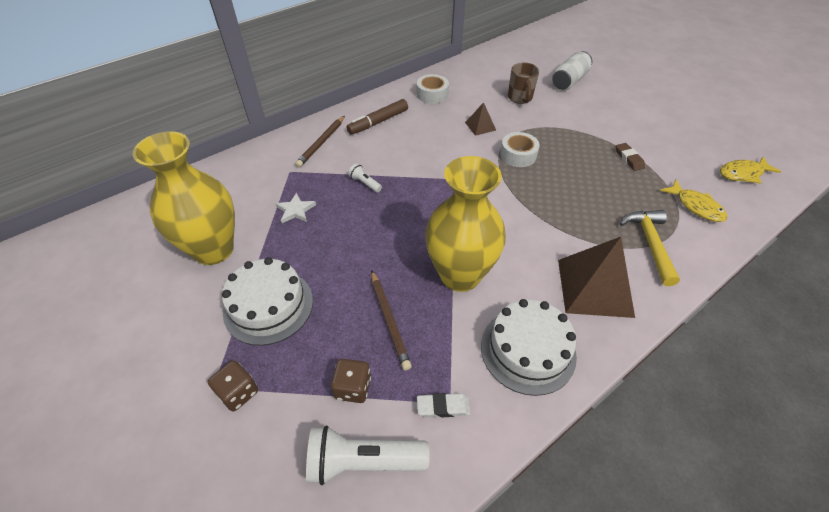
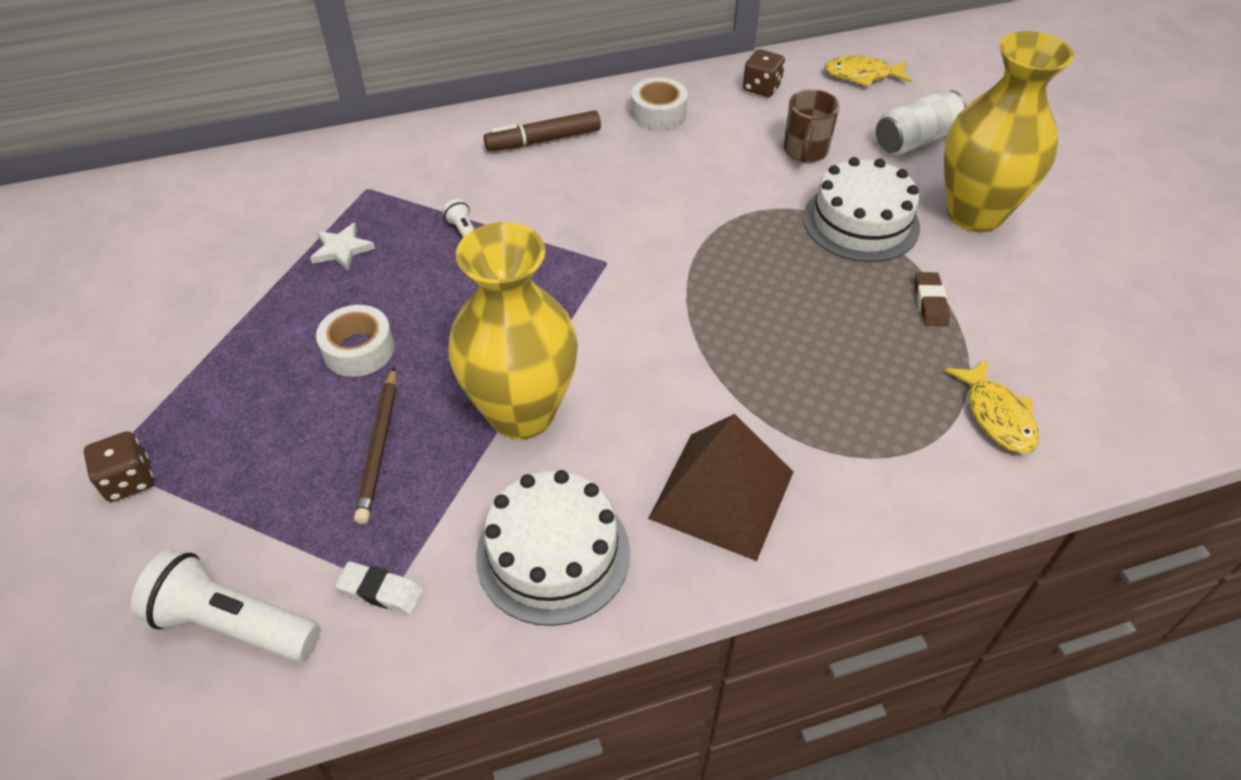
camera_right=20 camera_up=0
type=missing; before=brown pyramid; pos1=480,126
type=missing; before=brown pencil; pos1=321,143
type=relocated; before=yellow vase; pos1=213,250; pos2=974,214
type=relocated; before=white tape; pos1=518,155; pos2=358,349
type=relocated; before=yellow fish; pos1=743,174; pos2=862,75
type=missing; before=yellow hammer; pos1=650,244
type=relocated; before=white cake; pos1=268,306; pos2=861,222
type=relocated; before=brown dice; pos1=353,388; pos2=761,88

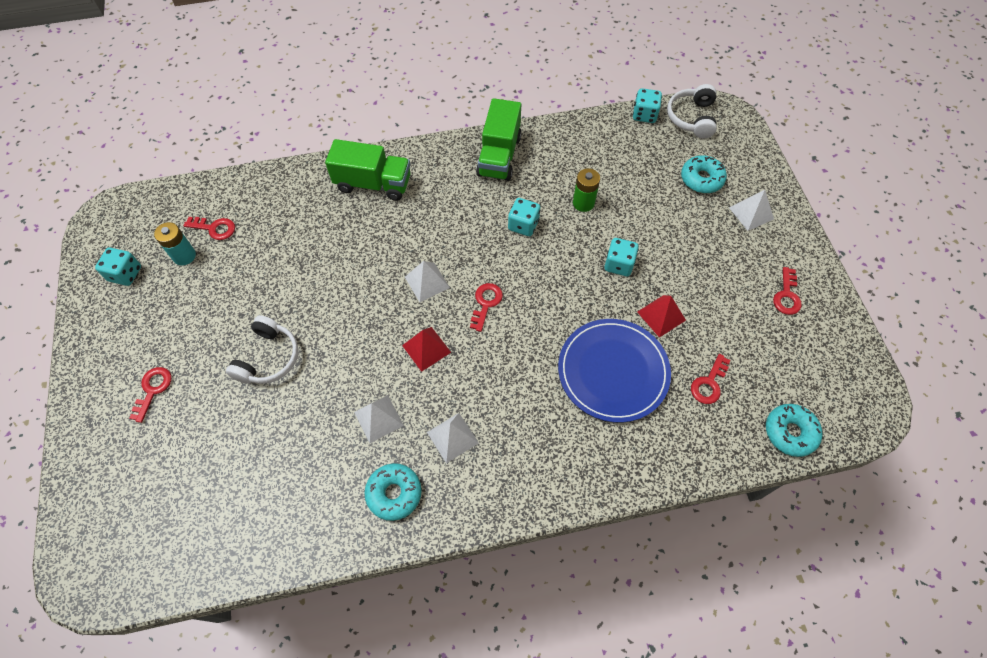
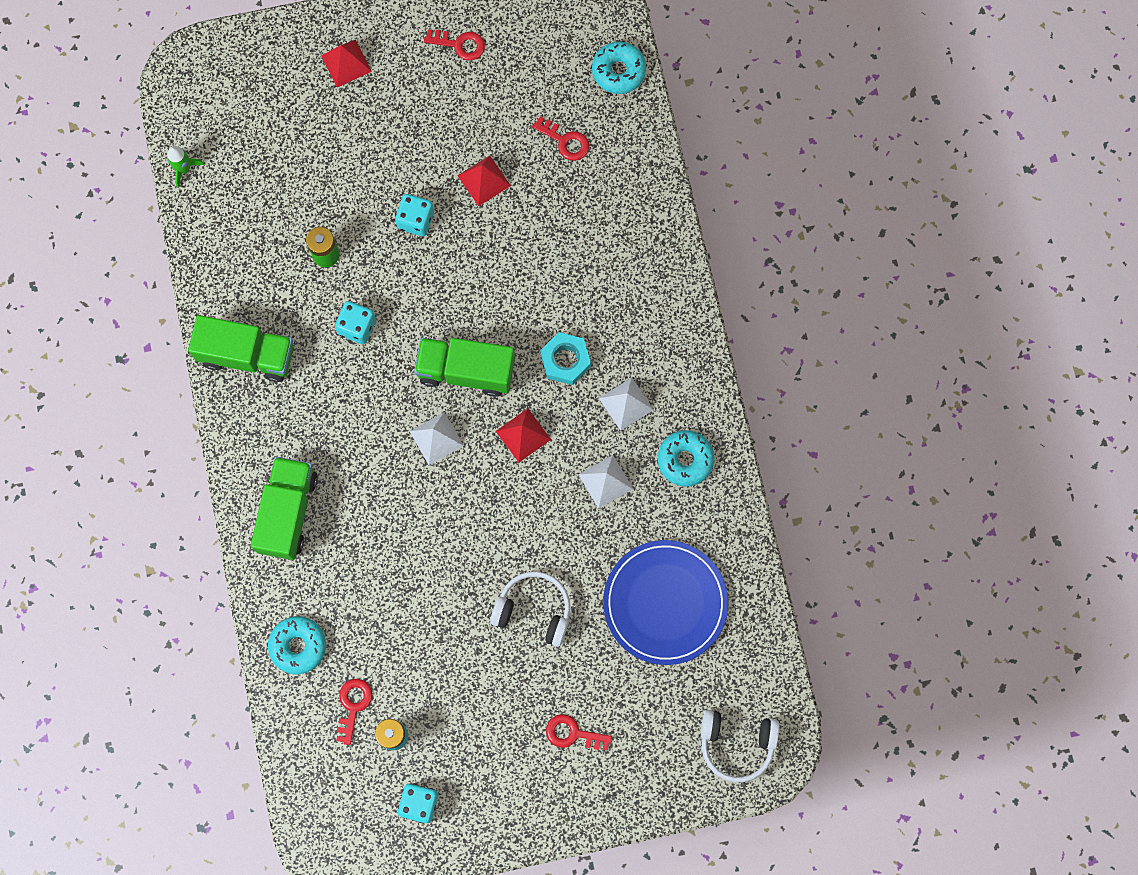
camera_right=-90 camera_up=15
type=relocated; before=white headphones; pos1=692,118; pos2=736,744
type=exchanged; before=turquoise dice; after=green rocket; pos1=644,115; pos2=184,169
type=relocated; before=turquoise donut; pos1=701,179; pos2=298,646
type=colour; before=white pyramid; after=red pyramid; pos1=751,213; pos2=346,63
type=exchanged; before=red key; after=green truck; pos1=485,303; pos2=466,371
type=relocated; before=blue plate; pos1=613,371; pos2=665,603
type=appeared; after=turquoise nut; pos2=565,360

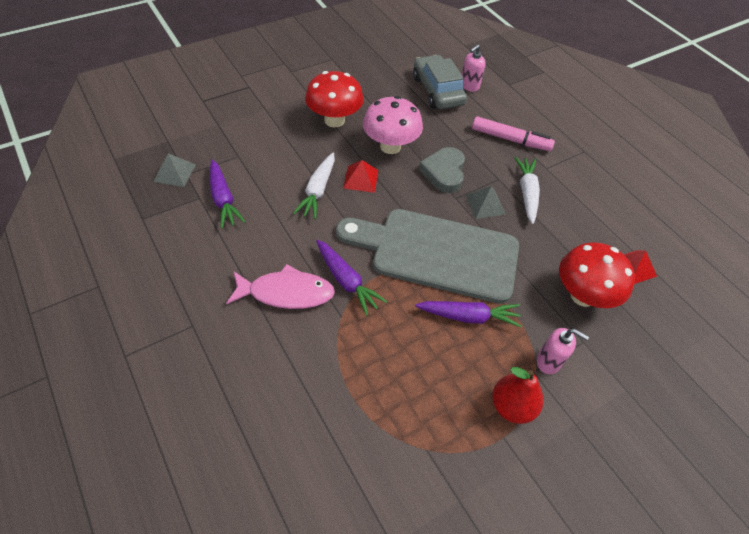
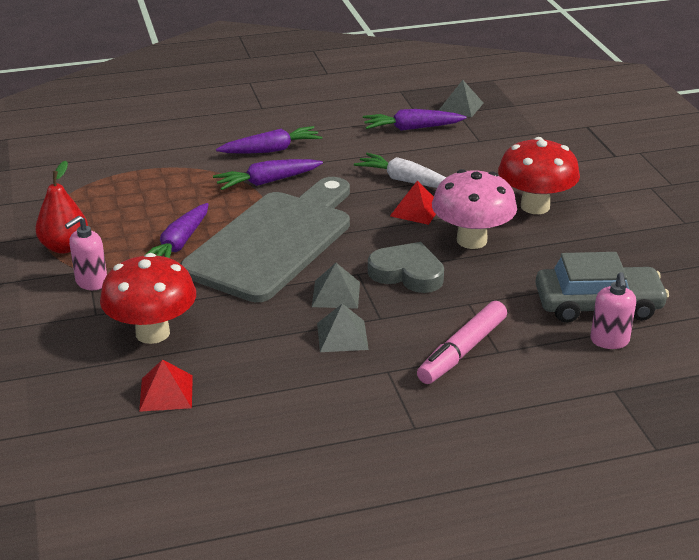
camera_right=110 camera_up=-20
type=spun; before=pink soap dispenser; pos1=469,86; pos2=609,341; turn=-150
type=exchanged; before=white carrot; after=grey pyramid; pos1=527,193; pos2=342,336
type=exchanged; before=pink fish; after=purple carrot; pos1=286,293; pos2=271,150

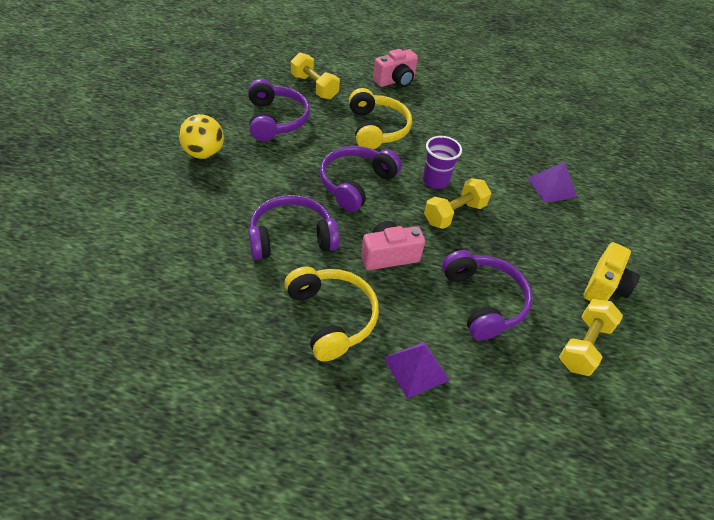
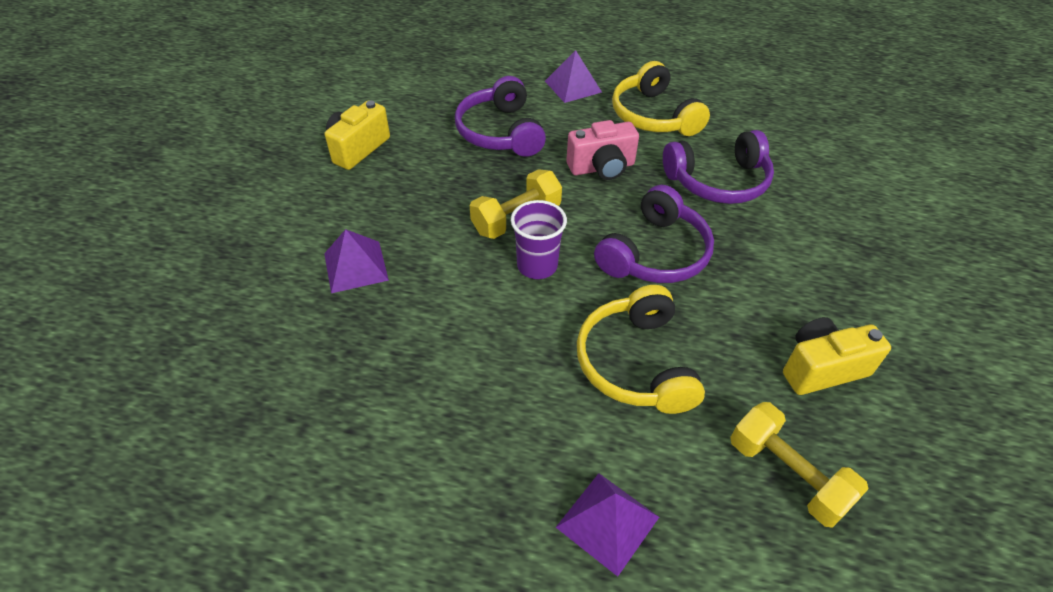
camera_right=-175 camera_up=0
type=exchanged; before=pink camera; after=purple pyramid; pos1=395,81; pos2=607,522
type=exchanged; before=purple headphones; after=yellow camera; pos1=276,120; pos2=821,368
type=missing; before=yellow ball; pos1=204,153
type=missing; before=yellow dumbbell; pos1=583,345

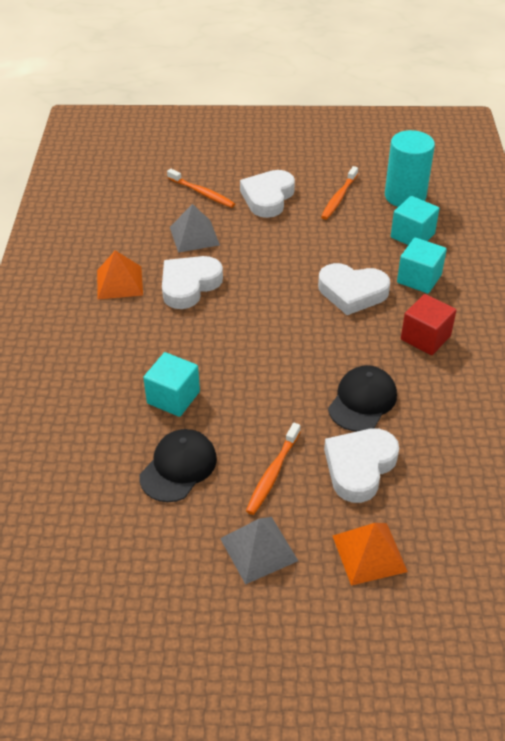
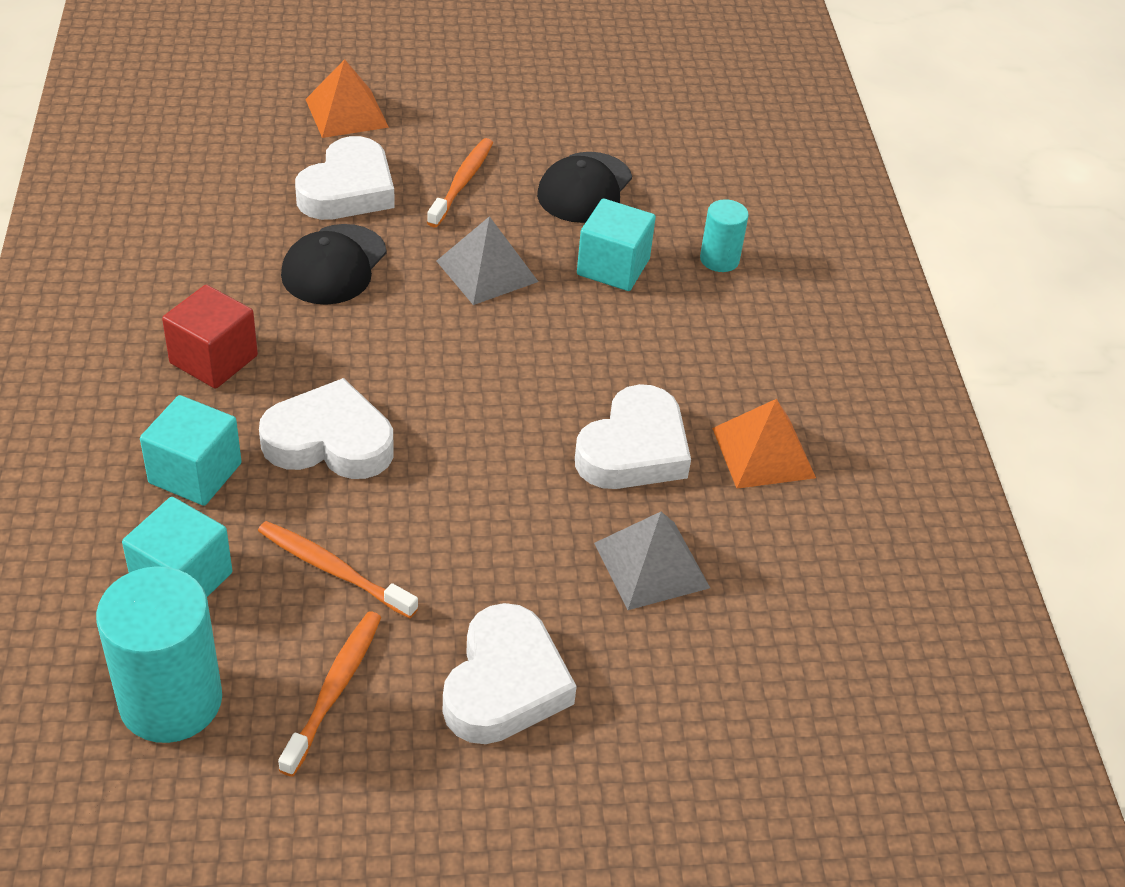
camera_right=170 camera_up=0
type=relocated; before=orange toothbrush; pos1=202,193; pos2=333,570
type=relocated; before=grey pyramid; pos1=258,549; pos2=487,271
type=appeared; after=turquoise cylinder; pos2=719,259

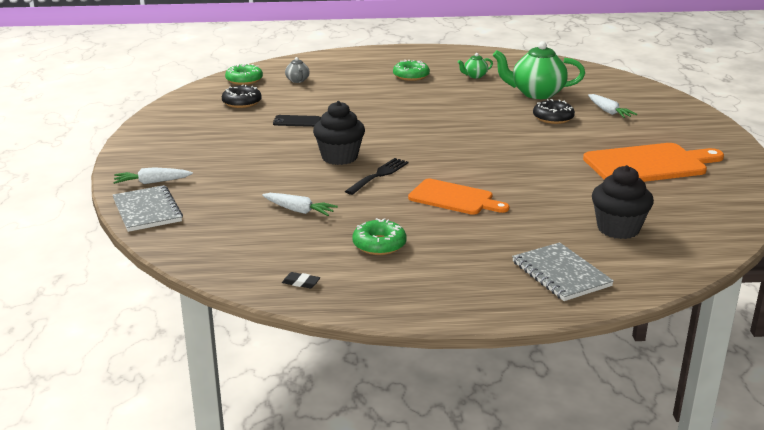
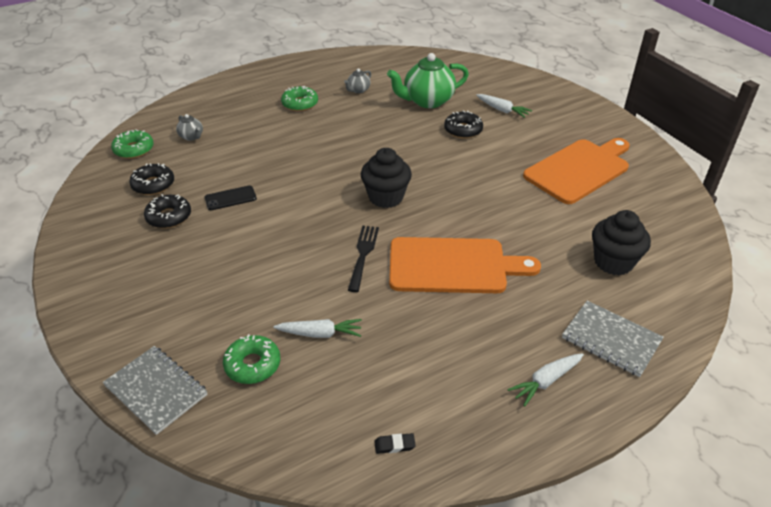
camera_right=-25 camera_up=15
type=colour; before=green teapot; after=grey teapot; pos1=475,76; pos2=358,90
type=relocated; before=black cupcake; pos1=339,157; pos2=386,197
type=relocated; before=white carrot; pos1=152,182; pos2=546,381
type=size; before=orange cutting board; pos1=454,198; pos2=453,266; scale=1.52
type=relocated; before=green donut; pos1=379,245; pos2=252,365
type=appeared; after=black donut; pos2=169,217

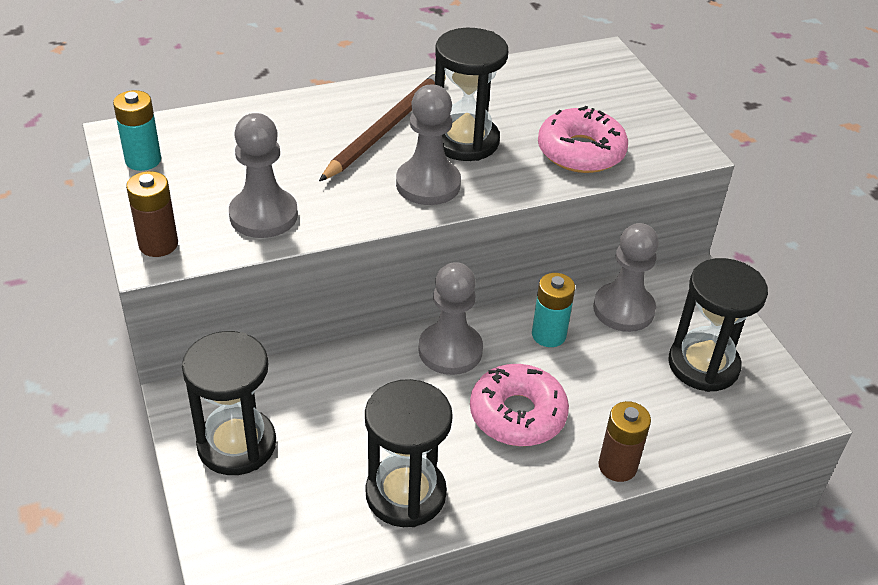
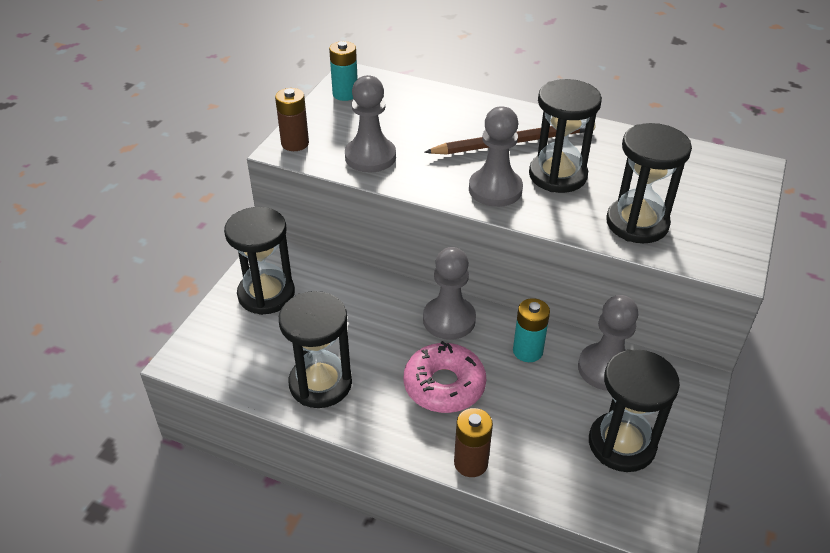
camera_right=45 camera_up=0
type=exchanged; before=pink donut; after=black hourglass; pos1=581,152; pos2=637,223

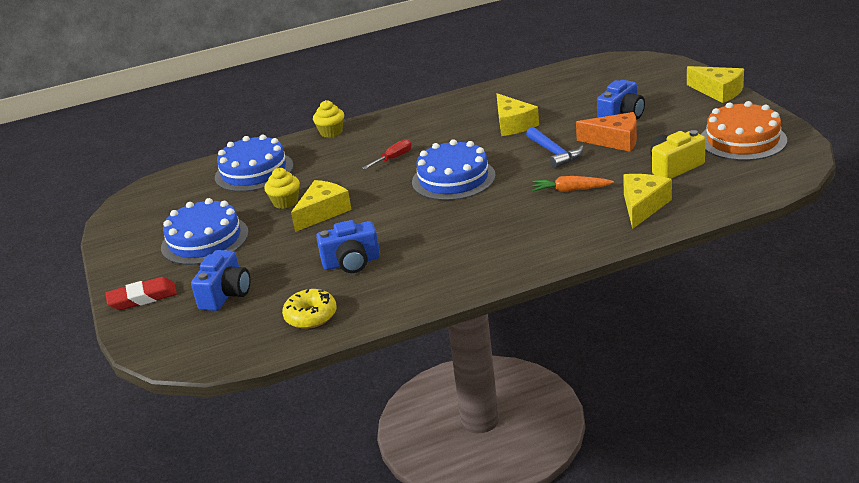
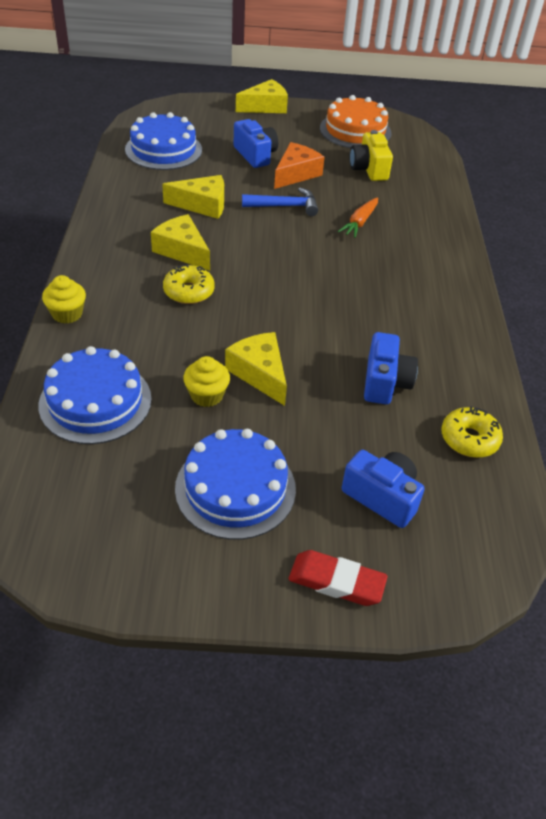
camera_right=-75 camera_up=15
type=exchanged; before=red screwdriver; after=yellow donut; pos1=393,158; pos2=189,291
type=relocated; before=blue cake; pos1=453,179; pos2=163,149
type=relocated; before=yellow cheese; pos1=643,206; pos2=182,251
type=spun; before=red eraser; pos1=142,298; pos2=336,581; turn=-75

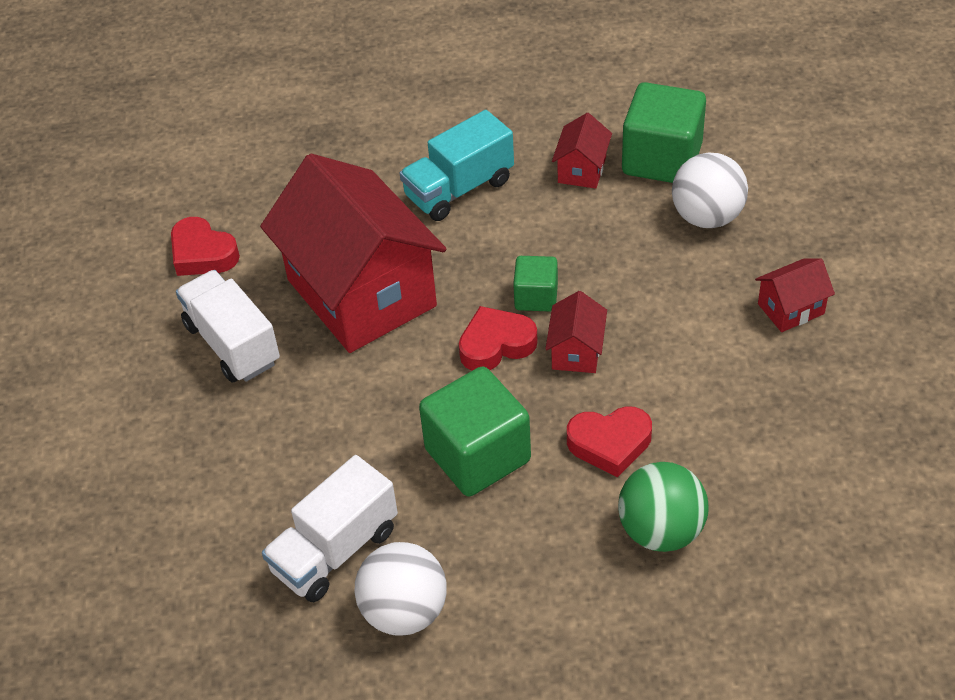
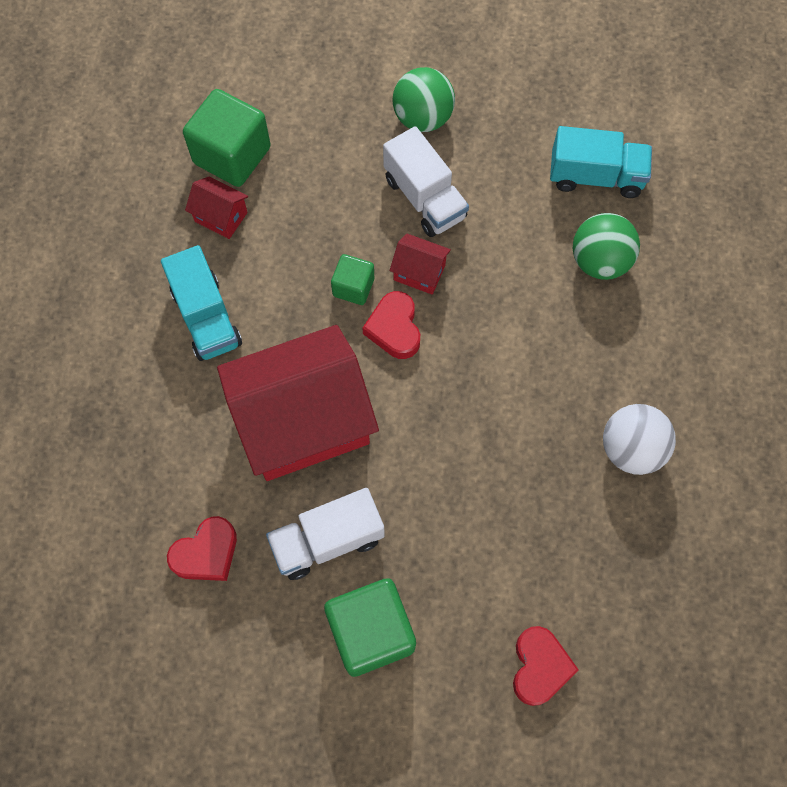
camera_right=-80 camera_up=20
type=missing; before=white ball; pos1=707,217
type=exchanged; before=red house; after=green ball; pos1=791,309; pos2=422,118
type=relocated; before=green cube; pos1=477,455; pos2=371,632
type=relocated; before=red heart; pos1=610,444; pos2=539,667
type=relocated; before=white truck; pos1=335,550; pos2=424,198
type=appeared; after=turquoise truck; pos2=595,176

